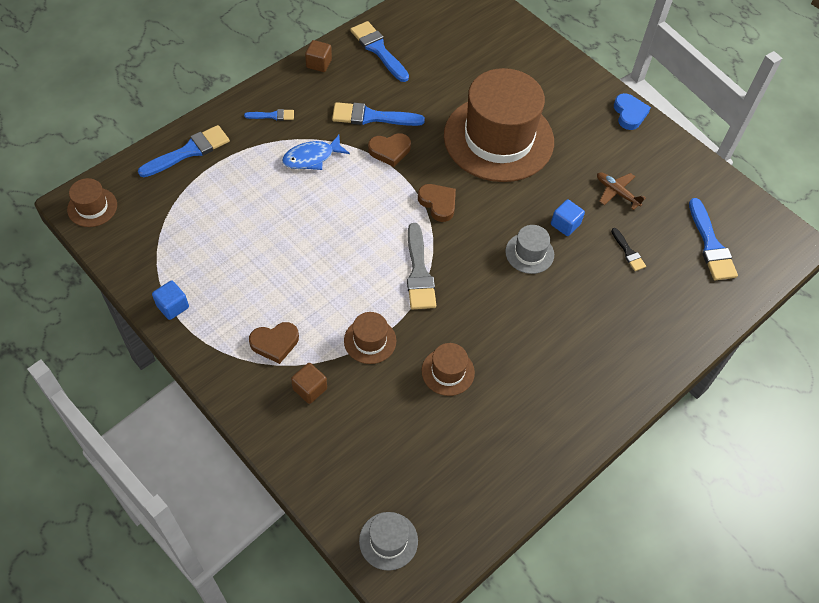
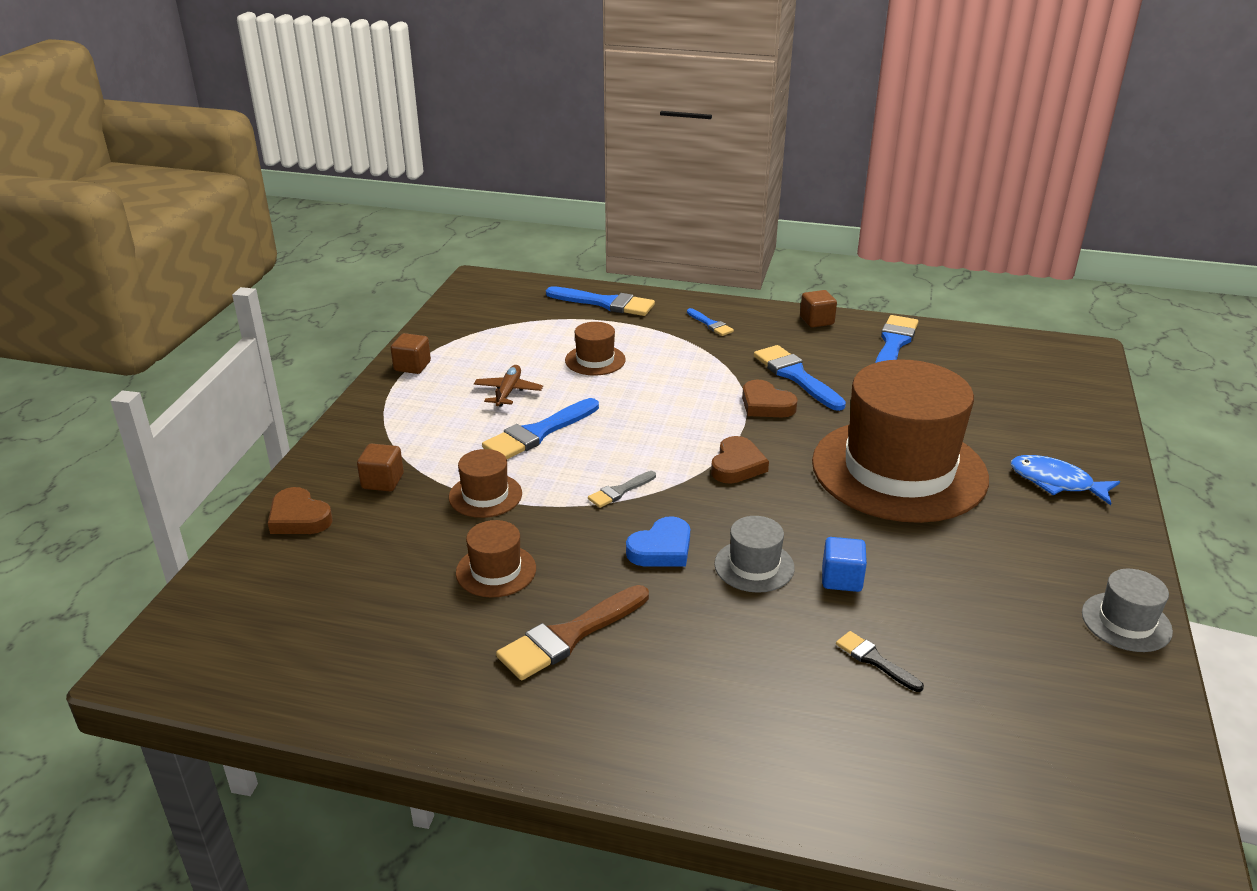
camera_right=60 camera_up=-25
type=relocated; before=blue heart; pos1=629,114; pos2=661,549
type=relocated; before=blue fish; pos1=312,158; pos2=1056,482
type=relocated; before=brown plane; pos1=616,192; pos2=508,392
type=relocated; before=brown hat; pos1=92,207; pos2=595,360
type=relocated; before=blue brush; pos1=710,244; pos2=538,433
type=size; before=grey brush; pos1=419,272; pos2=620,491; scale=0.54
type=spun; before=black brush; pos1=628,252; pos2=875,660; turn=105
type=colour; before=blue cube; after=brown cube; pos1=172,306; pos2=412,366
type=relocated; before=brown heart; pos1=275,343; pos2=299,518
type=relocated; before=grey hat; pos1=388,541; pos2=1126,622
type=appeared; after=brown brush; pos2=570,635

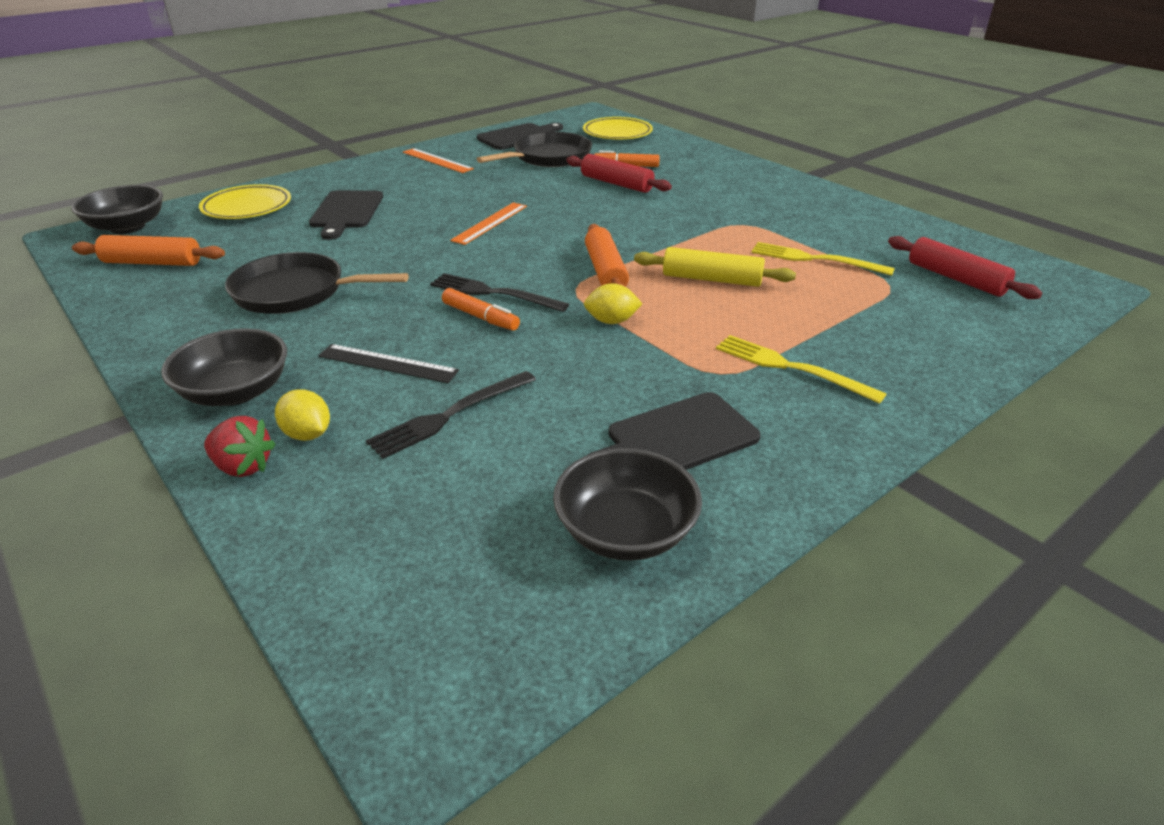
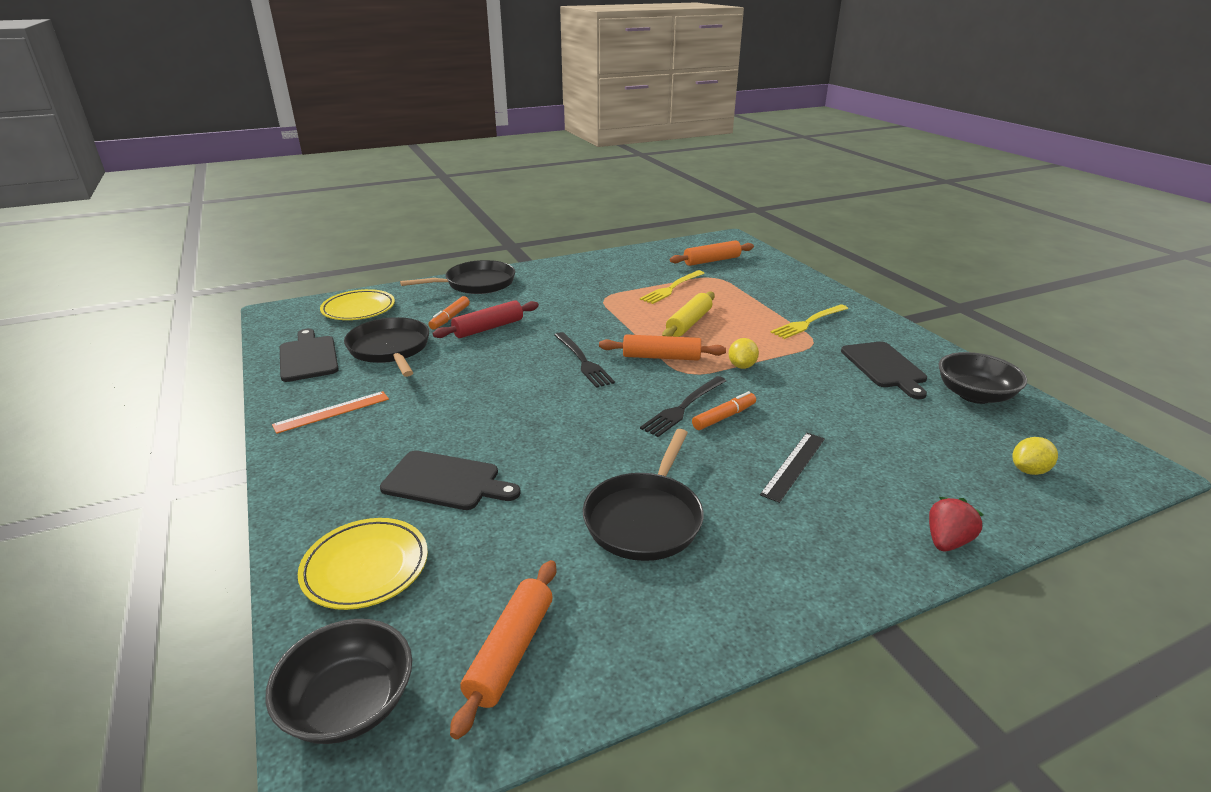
camera_right=-75 camera_up=-5
type=missing; before=orange ruler; pos1=490,223
type=colour; before=red rolling pin; after=orange rolling pin; pos1=956,278; pos2=712,261
type=missing; before=black bowl; pos1=236,392
type=relocated; before=black fork; pos1=449,415; pos2=583,361
type=relocated; before=yellow lemon; pos1=307,434; pos2=1029,470
type=appeared; after=black pan; pos2=476,283

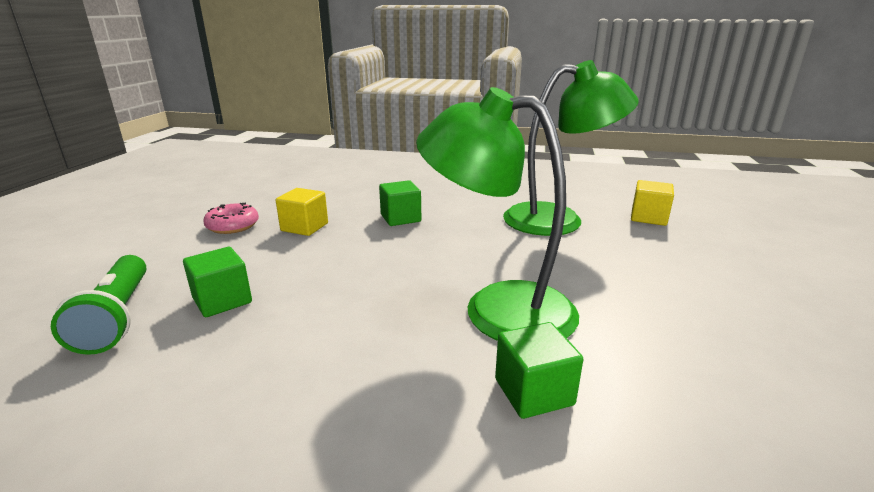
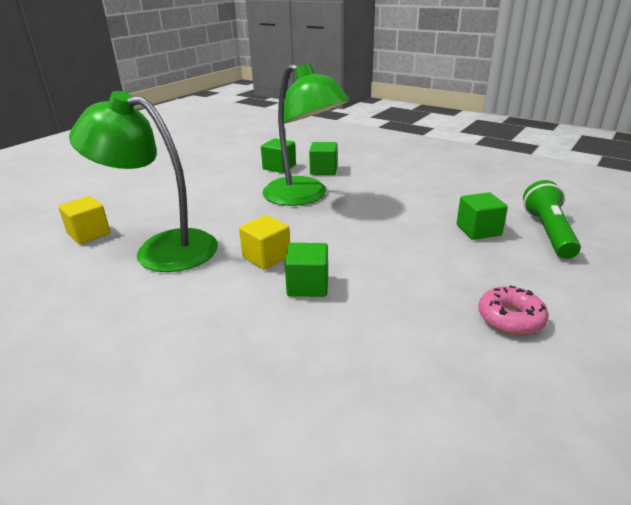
camera_right=-155 camera_up=5
type=relocated; before=yellow cube; pos1=304,227; pos2=266,257
type=appeared; after=green cube; pos2=279,167

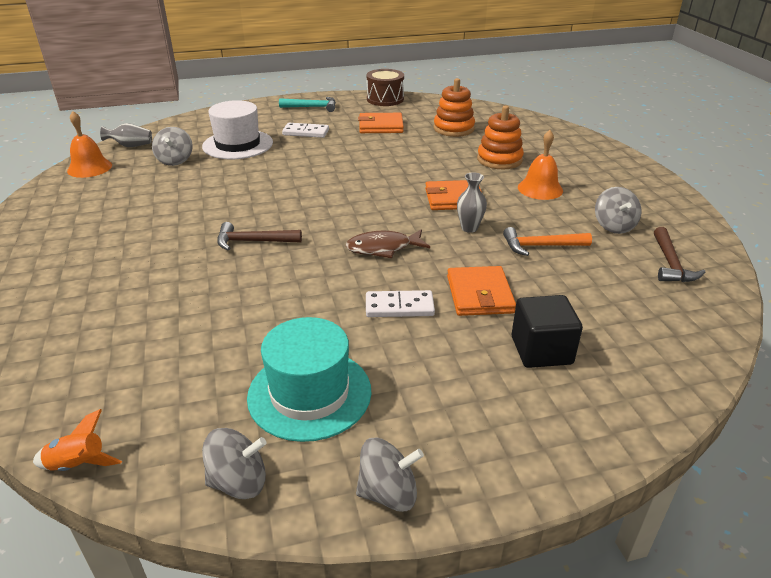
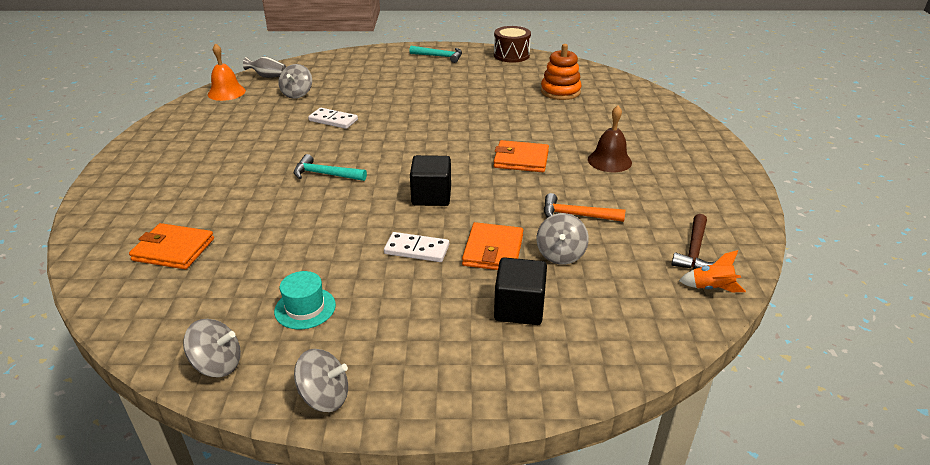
camera_right=15 camera_up=0
type=missing; before=white hat; pos1=238,144
type=missing; before=orange stacking toy; pos1=499,160
type=relocated; before=orange wallet; pos1=381,126; pos2=173,250
type=relocated; before=white domino; pos1=306,132; pos2=333,120
type=colour; before=orange bell; after=brown bell; pos1=540,189; pos2=609,161
type=missing; before=grey vase; pos1=469,228
type=relocated; before=grey spinning top; pos1=614,226; pos2=560,254
type=colour; before=brown hammer; after=turquoise hammer; pos1=253,241; pos2=325,174
type=exchanged; before=brown fish; after=black cube; pos1=383,248; pos2=431,196
type=size; before=turquoise hat; pos1=309,393; pos2=305,308; scale=0.58
type=relocated; before=orange rocket; pos1=78,465; pos2=711,288

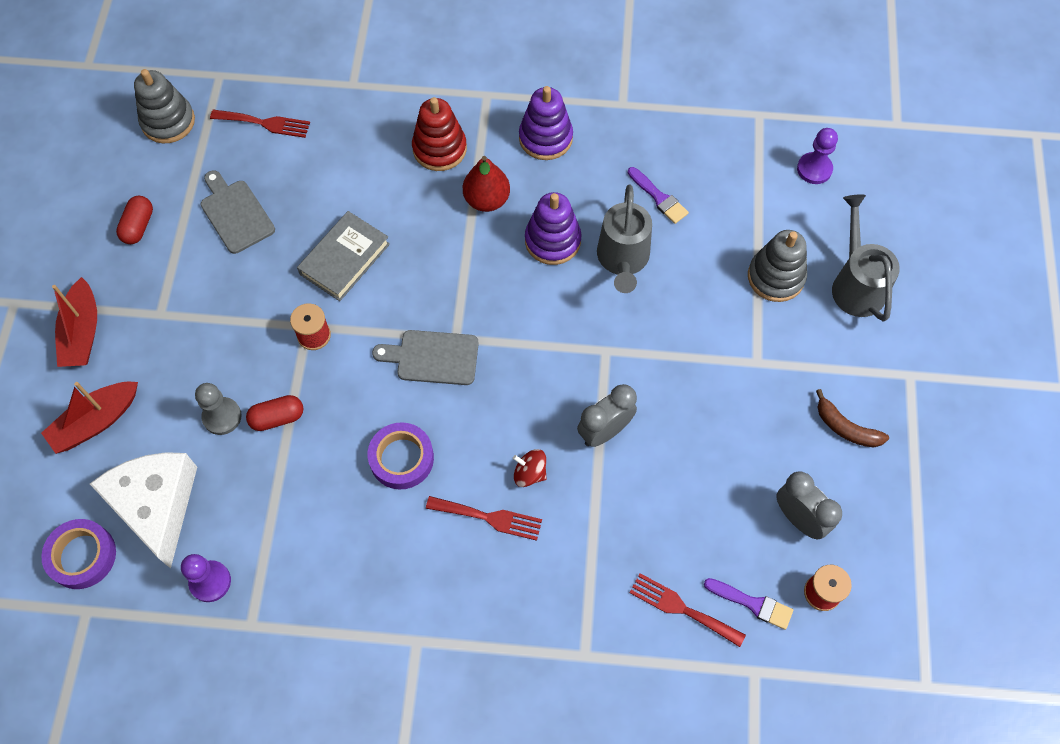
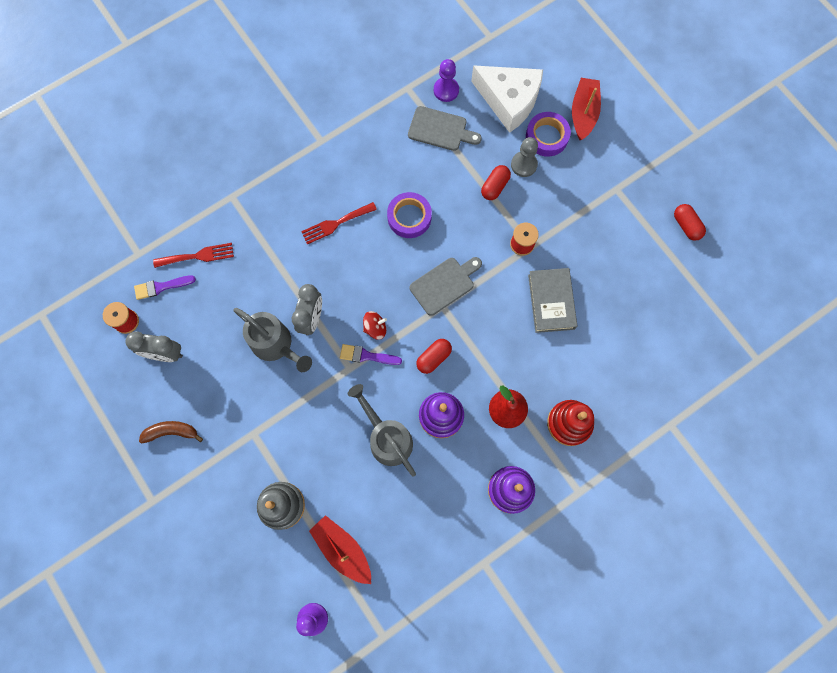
camera_right=140 camera_up=10
type=missing; before=grey stacking toy; pos1=168,121
type=missing; before=red fork; pos1=265,123
type=relocated; before=purple brush; pos1=659,198; pos2=367,356
type=relocated; before=grey cutting board; pos1=235,214; pos2=440,129
type=relocated; before=grey watering can; pos1=856,284; pos2=276,345
type=relocated; before=red boat; pos1=82,333; pos2=342,549
type=relocated; before=red spinning top; pos1=530,473; pos2=375,328
type=relocated; before=purple tape; pos1=82,556; pos2=546,137
type=appeared; after=red capsule; pos2=433,358

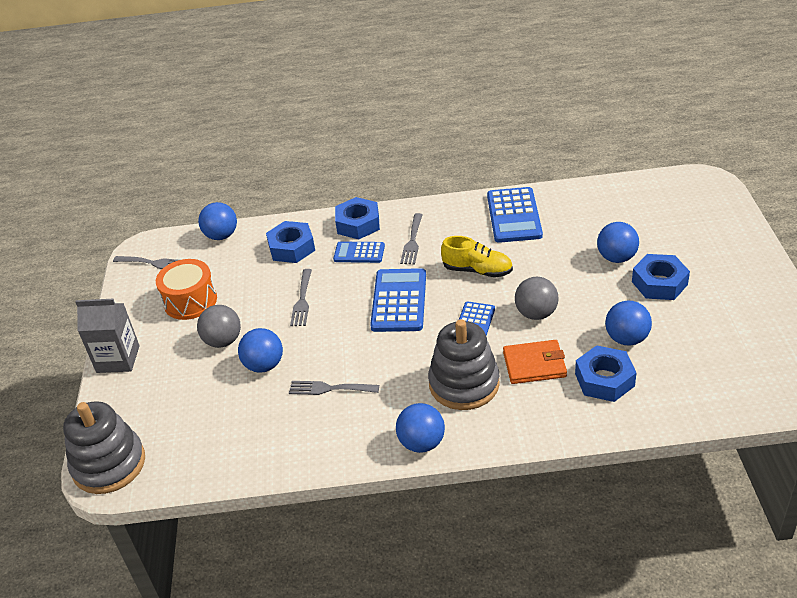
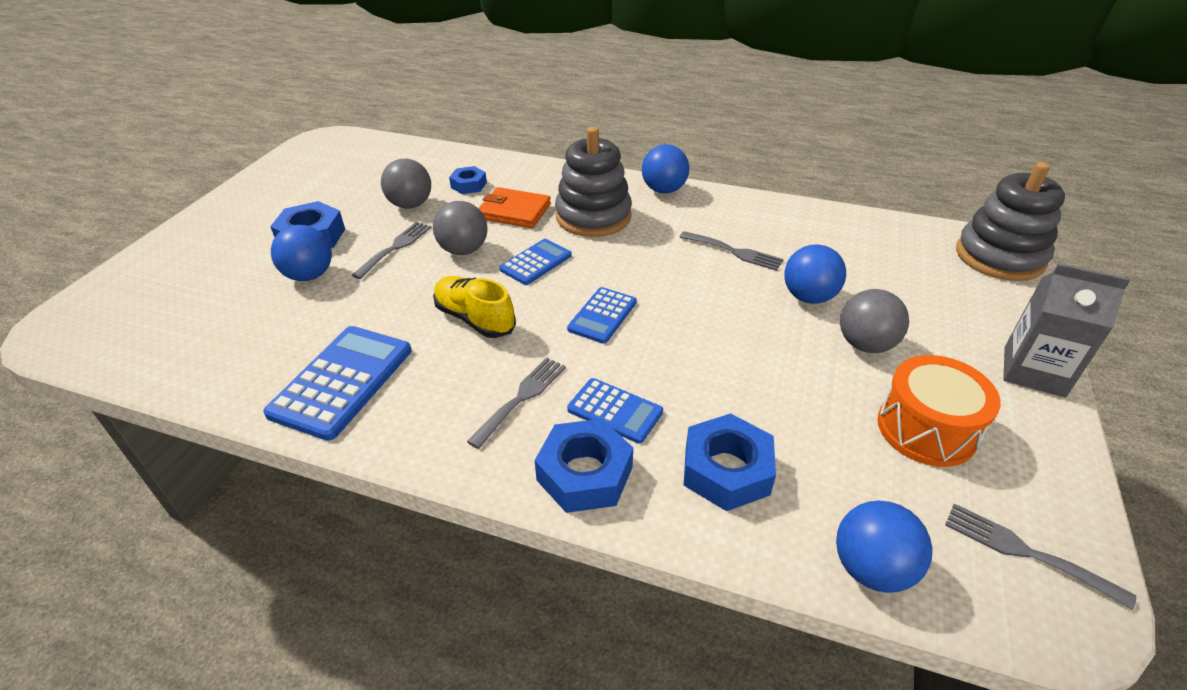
camera_right=-160 camera_up=0
type=size; before=blue calculator; pos1=399,301; pos2=602,316; scale=0.6
type=relocated; before=grey fork; pos1=302,300; pos2=395,247
type=colour; before=blue ball; after=grey ball; pos1=626,338; pos2=410,205
type=size; before=blue nut; pos1=604,379; pos2=468,185; scale=0.61

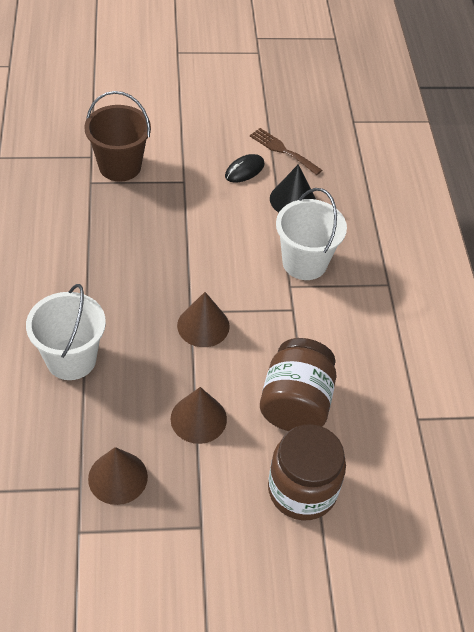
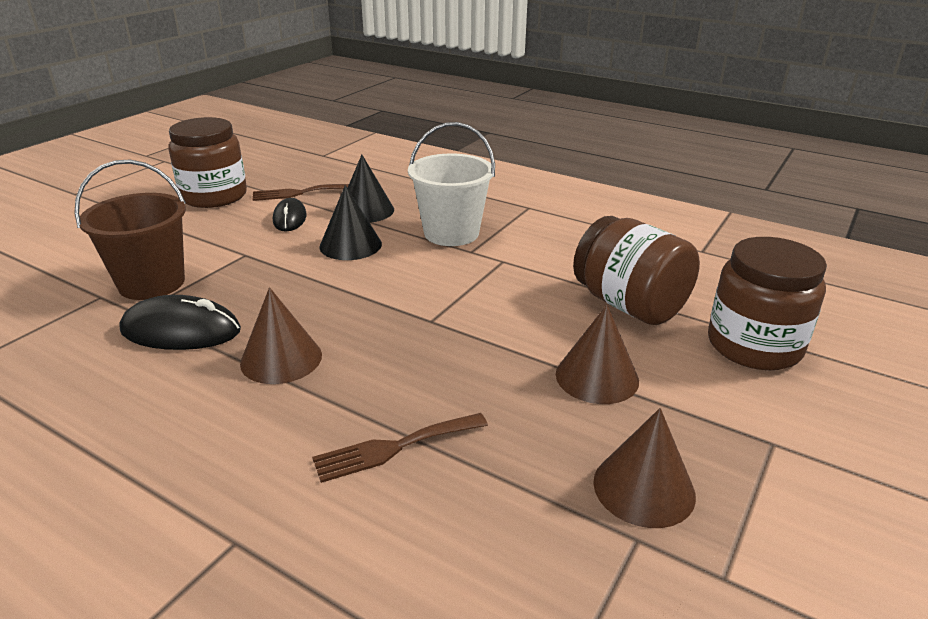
camera_right=-50 camera_up=-20
type=exchanged; before=white bucket; after=brown fork; pos1=71,359; pos2=394,448
type=relocated; before=brown cone; pos1=203,325; pos2=281,359
type=appeared; after=brown jar; pos2=214,196
type=appeared; after=black cone; pos2=350,245
type=appeared; after=black mouse; pos2=181,331

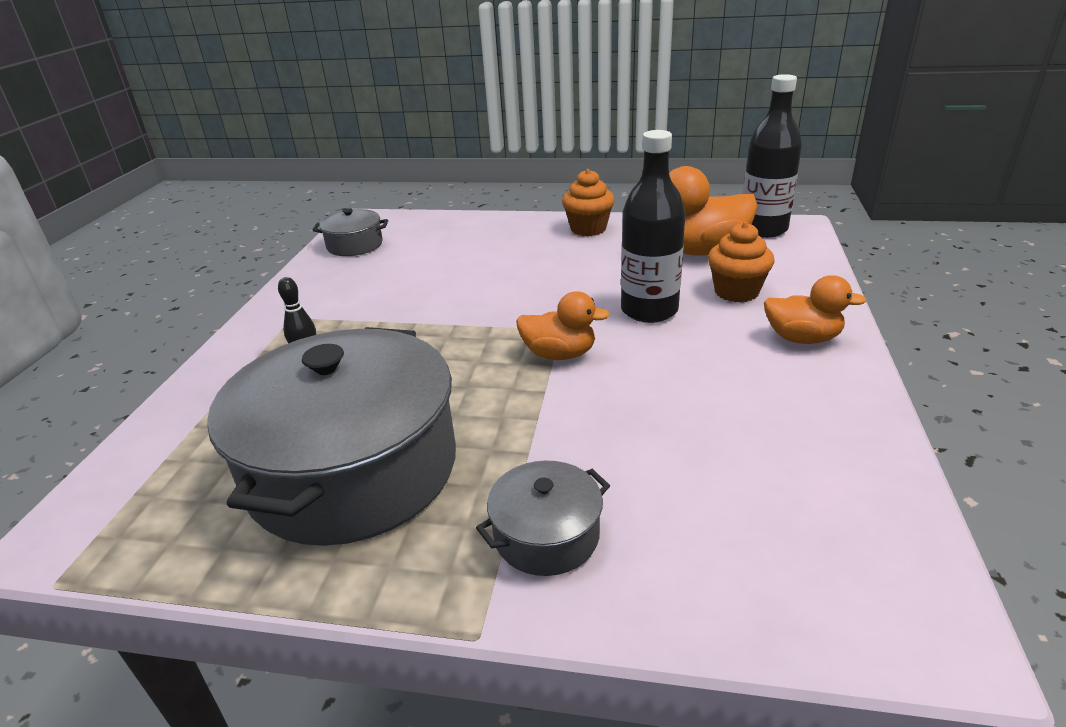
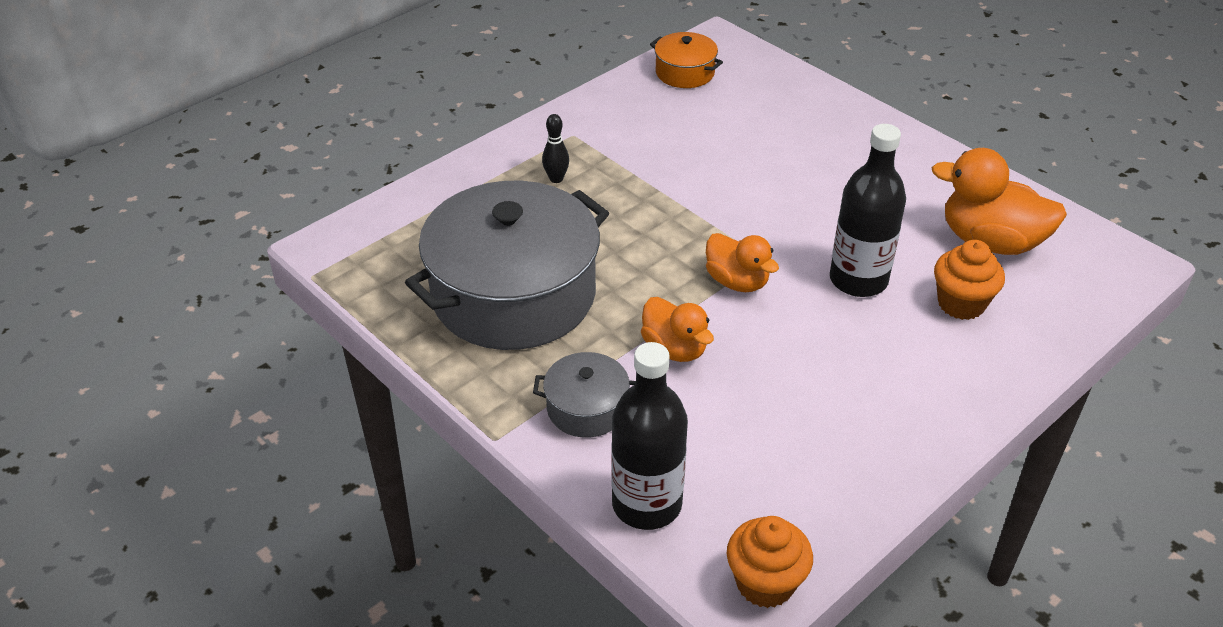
camera_right=35 camera_up=10
type=relocated; before=black bottle; pos1=763,229; pos2=647,504
type=relocated; before=orange cupcake; pos1=588,229; pos2=765,583
type=colour; before=grey pot; after=orange pot; pos1=355,245; pos2=685,72
type=relocated; before=orange duck; pos1=802,338; pos2=675,349

